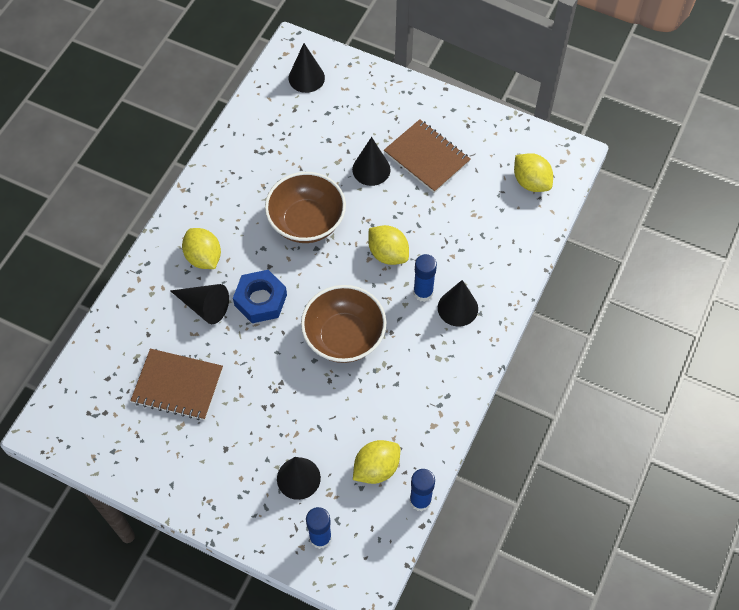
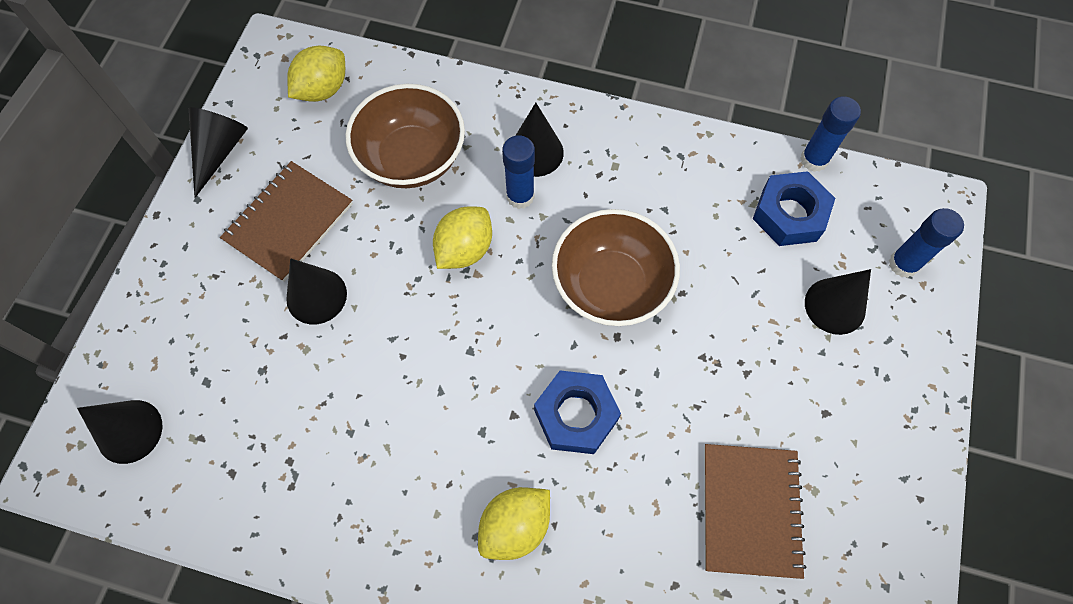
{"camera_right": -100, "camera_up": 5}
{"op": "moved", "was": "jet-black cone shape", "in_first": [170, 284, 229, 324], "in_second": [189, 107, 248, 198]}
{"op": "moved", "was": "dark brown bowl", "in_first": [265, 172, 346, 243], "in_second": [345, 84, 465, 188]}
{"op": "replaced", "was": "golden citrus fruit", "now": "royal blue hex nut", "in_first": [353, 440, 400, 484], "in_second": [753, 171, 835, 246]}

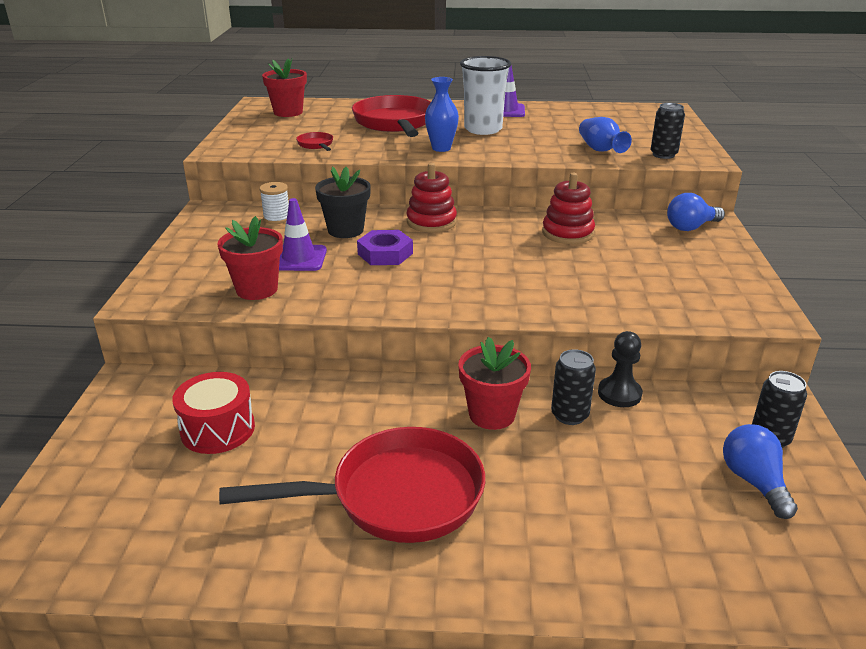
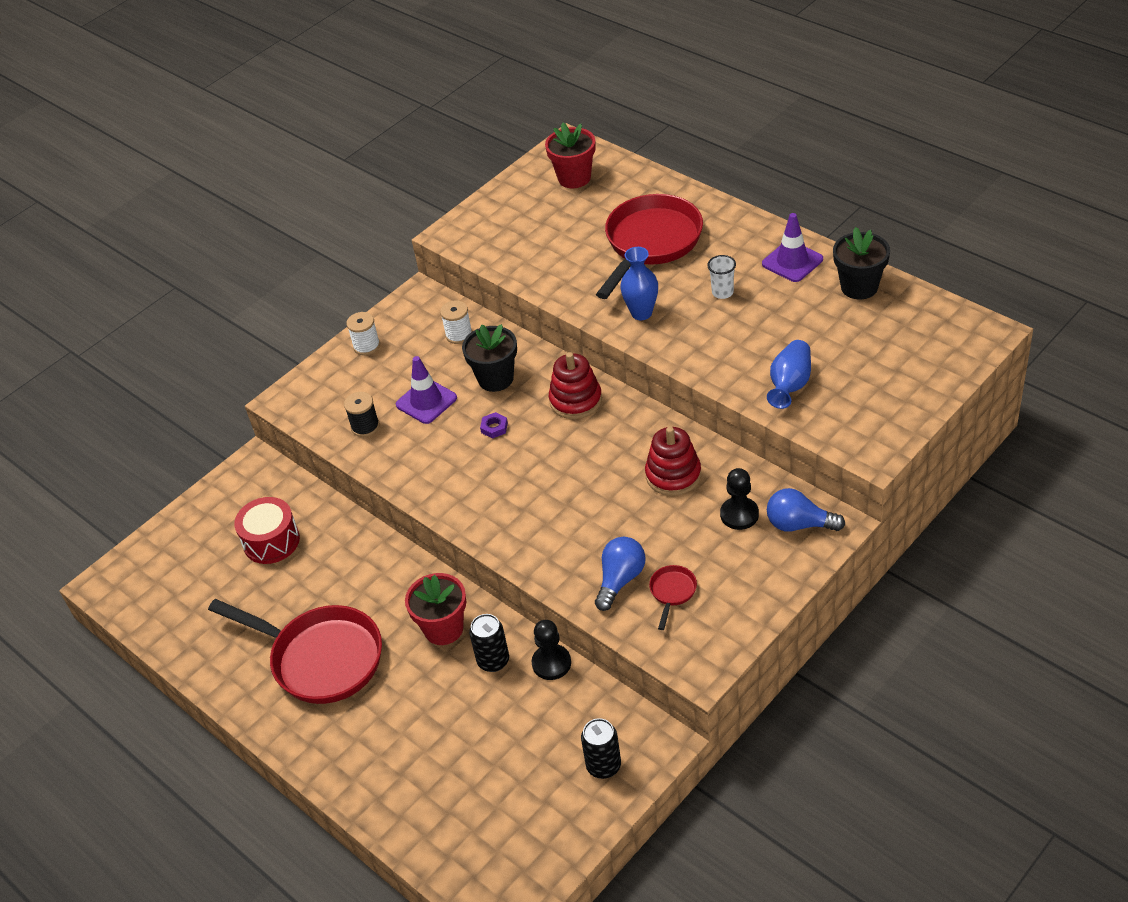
{"camera_right": 45, "camera_up": 15}
{"op": "replaced", "was": "scarlet plant pot", "now": "jet-black reel of thread", "in_first": [217, 216, 283, 300], "in_second": [344, 392, 379, 437]}
{"op": "added", "now": "pure white reel of thread", "in_second": [346, 312, 380, 355]}
{"op": "resized", "was": "violet hex nut", "in_first": [357, 230, 413, 265], "in_second": [480, 412, 508, 439], "ratio": 0.53}
{"op": "moved", "was": "royal blue bulb", "in_first": [723, 424, 798, 519], "in_second": [595, 537, 646, 611]}
{"op": "moved", "was": "scarlet frying pan", "in_first": [296, 132, 333, 151], "in_second": [649, 565, 697, 630]}
{"op": "resized", "was": "pure white tumbler", "in_first": [460, 56, 511, 135], "in_second": [707, 255, 736, 299], "ratio": 0.48}
{"op": "added", "now": "jet-black pawn", "in_second": [720, 468, 759, 530]}
{"op": "added", "now": "jet-black plant pot", "in_second": [833, 227, 890, 299]}
{"op": "removed", "was": "jet-black tin", "in_first": [651, 103, 685, 159]}

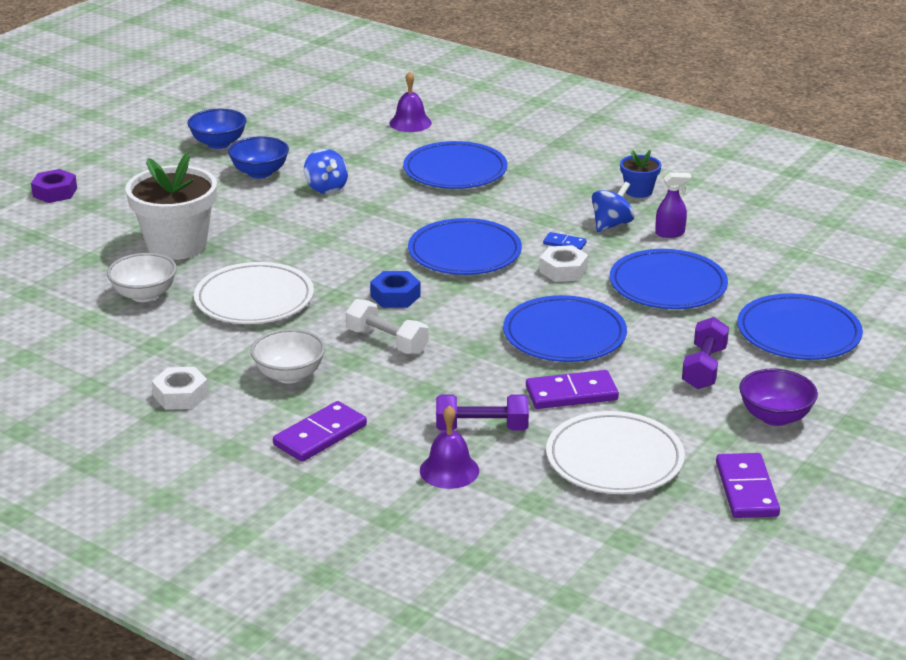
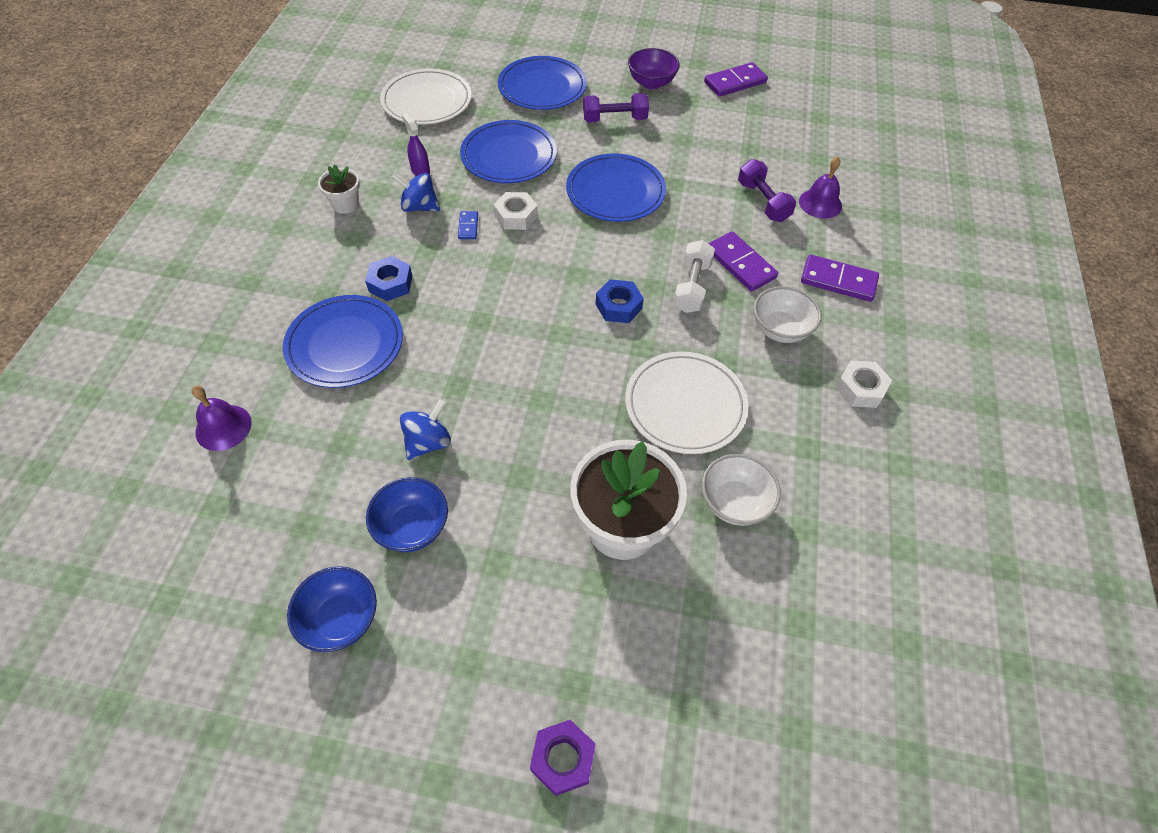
{"camera_right": -115, "camera_up": 25}
{"op": "recoloured", "was": "royal blue plant pot", "now": "pure white plant pot", "in_first": [620, 150, 661, 198], "in_second": [318, 164, 360, 214]}
{"op": "added", "now": "royal blue hex nut", "in_second": [365, 256, 413, 301]}
{"op": "moved", "was": "pure white dinner plate", "in_first": [546, 411, 685, 494], "in_second": [380, 68, 472, 125]}
{"op": "moved", "was": "violet domino tile", "in_first": [526, 370, 619, 409], "in_second": [708, 231, 778, 291]}
{"op": "removed", "was": "royal blue dinner plate", "in_first": [408, 218, 522, 275]}

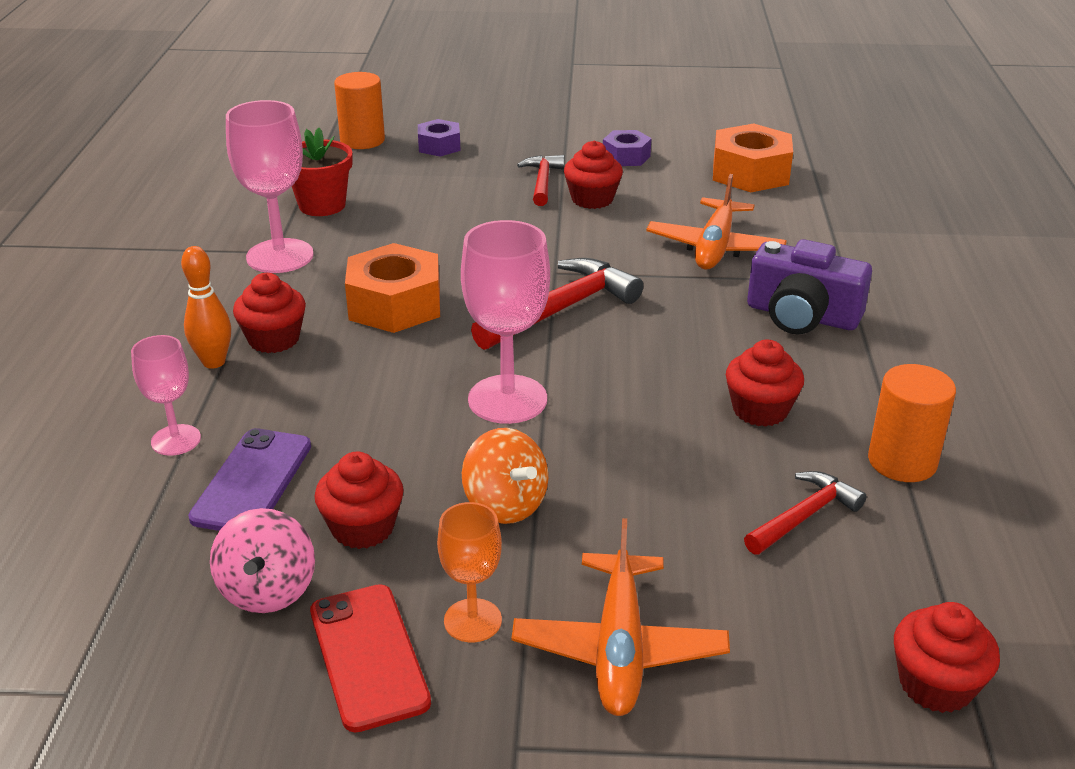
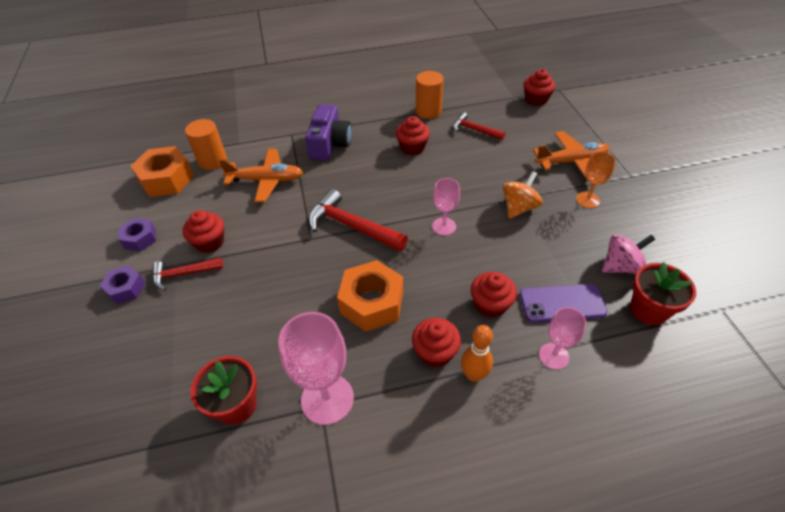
{"camera_right": -105, "camera_up": 15}
{"op": "moved", "was": "violet hex nut", "in_first": [418, 119, 461, 157], "in_second": [100, 265, 145, 304]}
{"op": "moved", "was": "orange cylinder", "in_first": [334, 72, 385, 149], "in_second": [185, 119, 227, 170]}
{"op": "resized", "was": "rosy chalice", "in_first": [461, 220, 550, 424], "in_second": [432, 178, 460, 236], "ratio": 0.58}
{"op": "moved", "was": "scarlet muffin", "in_first": [314, 452, 404, 549], "in_second": [471, 272, 517, 318]}
{"op": "added", "now": "scarlet plant pot", "in_second": [630, 262, 696, 325]}
{"op": "removed", "was": "scarlet phone", "in_first": [310, 584, 431, 732]}

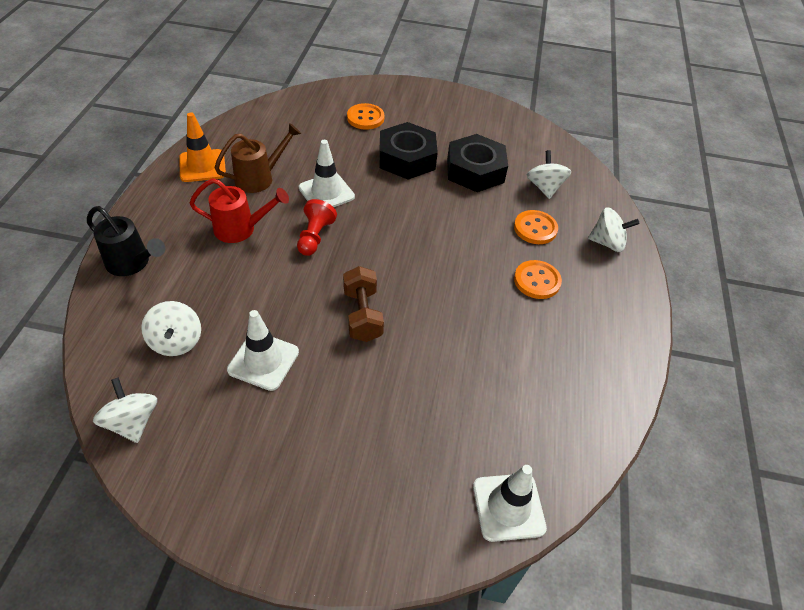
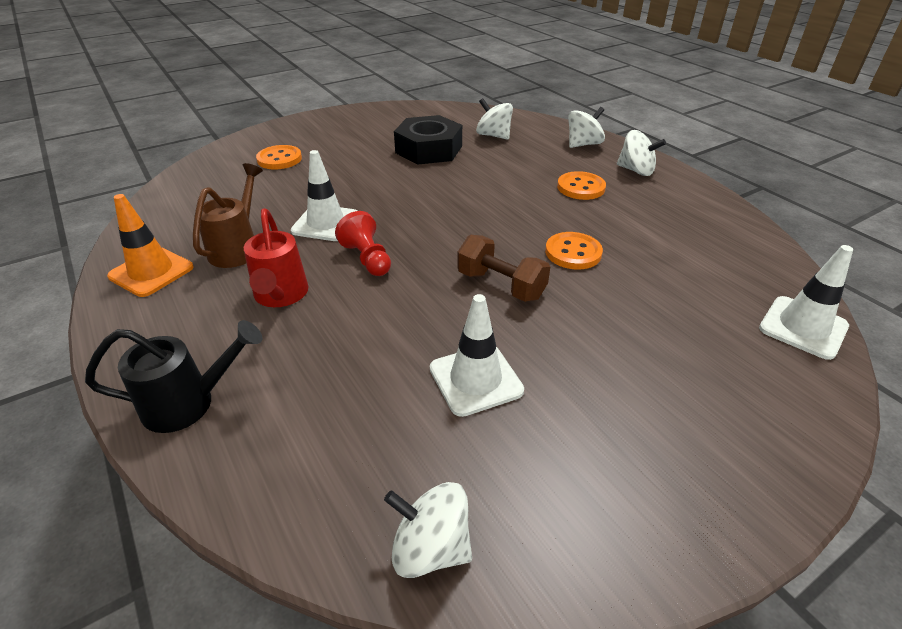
{"camera_right": -40, "camera_up": -10}
{"op": "turned", "was": "scarlet watering pot", "in_first": [189, 178, 289, 243], "in_second": [244, 208, 308, 307], "clockwise": 120}
{"op": "moved", "was": "orange sewing button", "in_first": [514, 210, 558, 244], "in_second": [545, 232, 603, 269]}
{"op": "moved", "was": "pure white toy top", "in_first": [141, 301, 201, 356], "in_second": [617, 130, 666, 176]}
{"op": "removed", "was": "jet-black hex nut", "in_first": [380, 122, 438, 179]}

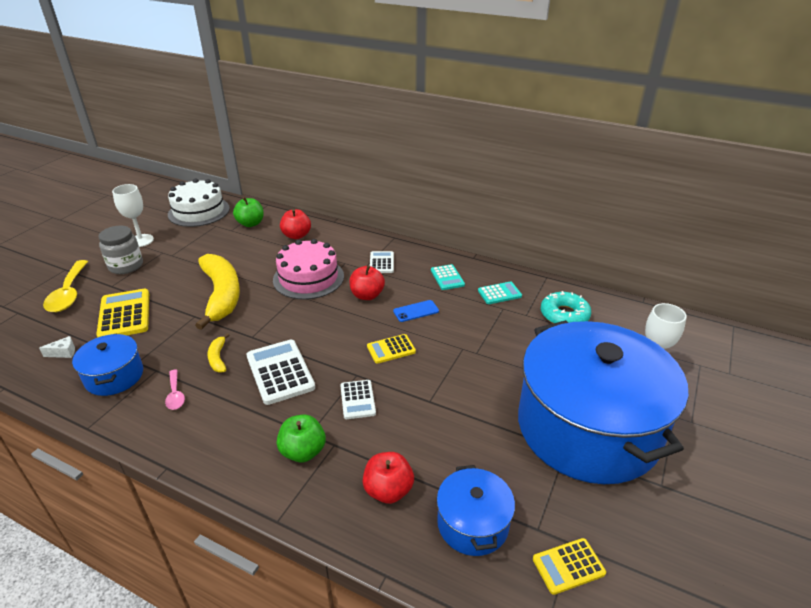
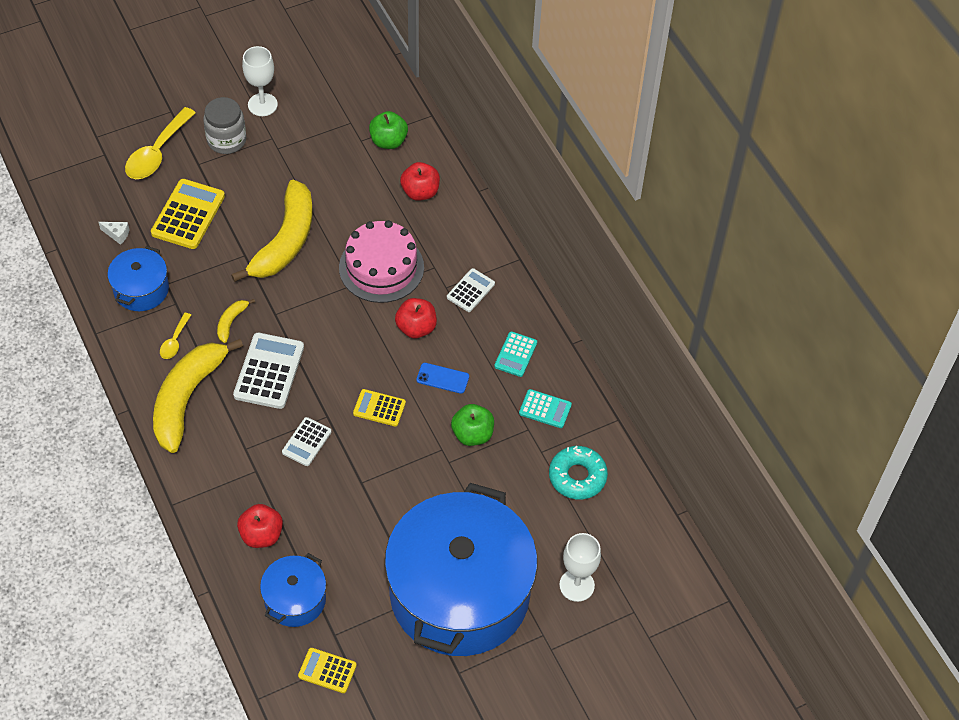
{"camera_right": 35, "camera_up": 20}
{"op": "added", "now": "golden toy banana", "in_second": [153, 339, 243, 453]}
{"op": "recoloured", "was": "rosy spoon", "now": "golden spoon", "in_first": [165, 369, 185, 410], "in_second": [160, 313, 191, 359]}
{"op": "moved", "was": "leaf-green toy apple", "in_first": [277, 414, 326, 462], "in_second": [451, 404, 494, 446]}
{"op": "removed", "was": "pure white layer cake", "in_first": [168, 179, 230, 227]}

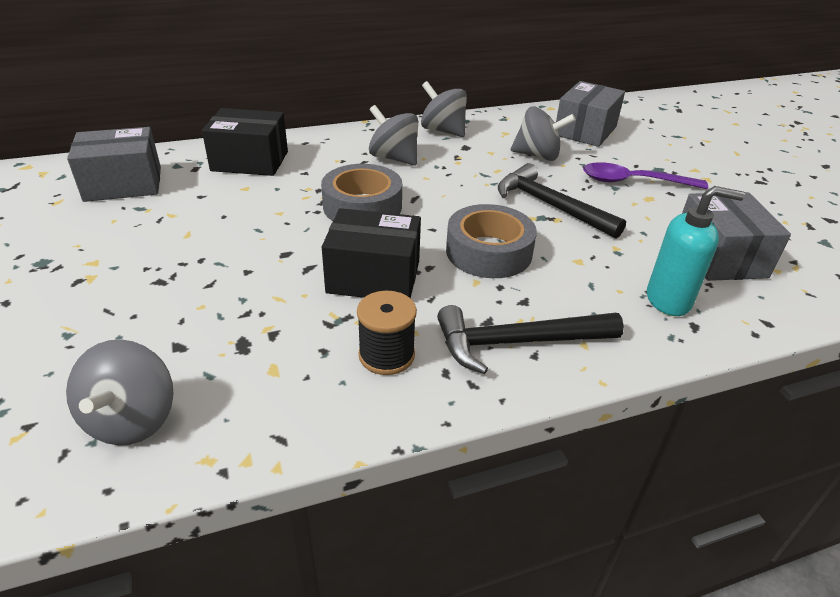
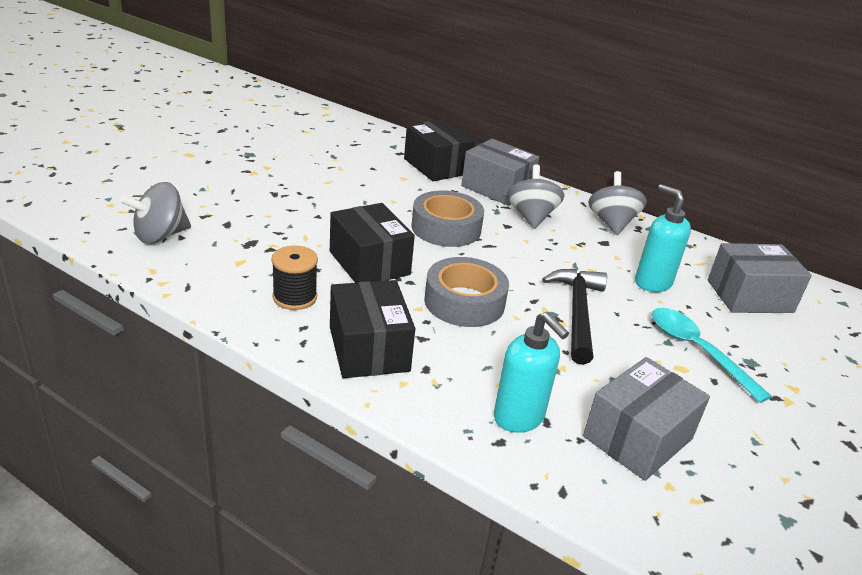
{"camera_right": 50, "camera_up": -5}
{"op": "replaced", "was": "jet-black carpenter's hammer", "now": "jet-black parcel", "in_first": [437, 305, 624, 374], "in_second": [330, 280, 415, 378]}
{"op": "moved", "was": "gray parcel", "in_first": [67, 127, 161, 202], "in_second": [461, 139, 539, 206]}
{"op": "replaced", "was": "gray toy top", "now": "turquoise pump bottle", "in_first": [510, 106, 576, 161], "in_second": [635, 184, 691, 292]}
{"op": "recoloured", "was": "violet spoon", "now": "turquoise spoon", "in_first": [583, 162, 708, 189], "in_second": [652, 308, 772, 403]}

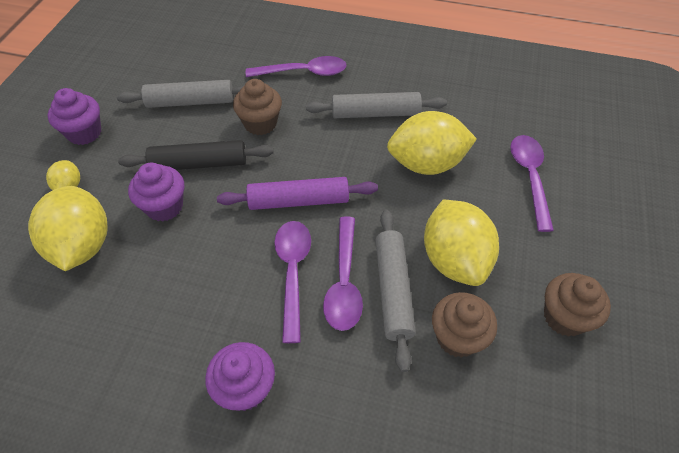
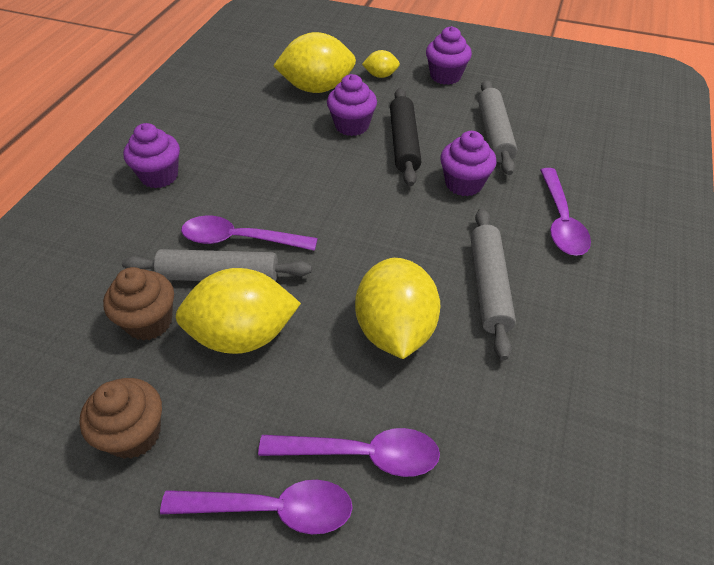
{"camera_right": 95, "camera_up": -5}
{"op": "moved", "was": "violet spoon", "in_first": [274, 221, 311, 343], "in_second": [160, 480, 352, 534]}
{"op": "recoloured", "was": "dark brown muffin", "now": "violet muffin", "in_first": [233, 79, 282, 135], "in_second": [440, 131, 497, 196]}
{"op": "removed", "was": "violet dough roller", "in_first": [217, 177, 378, 210]}

